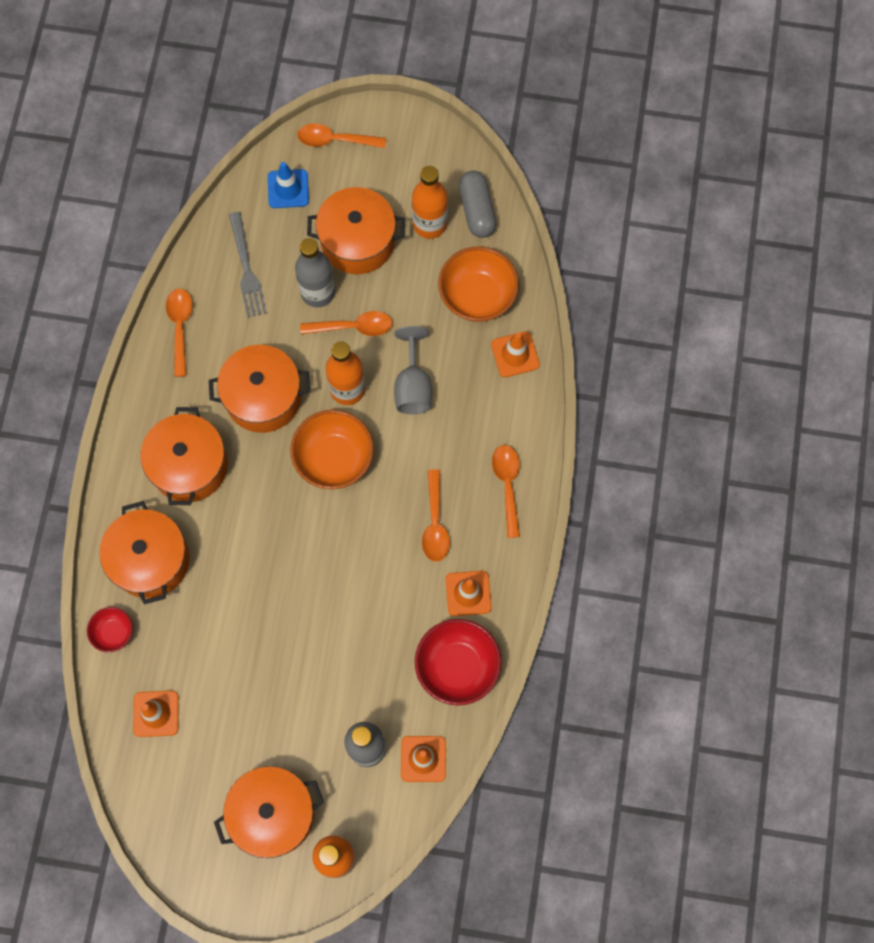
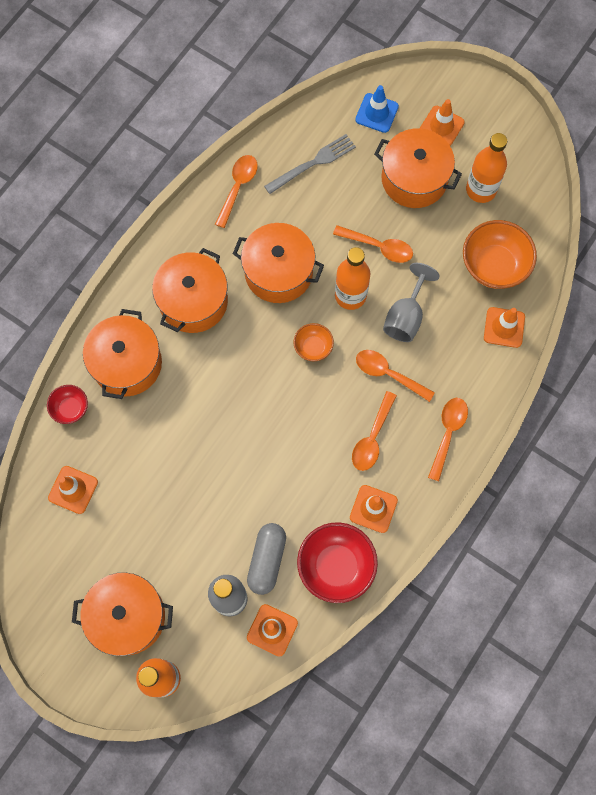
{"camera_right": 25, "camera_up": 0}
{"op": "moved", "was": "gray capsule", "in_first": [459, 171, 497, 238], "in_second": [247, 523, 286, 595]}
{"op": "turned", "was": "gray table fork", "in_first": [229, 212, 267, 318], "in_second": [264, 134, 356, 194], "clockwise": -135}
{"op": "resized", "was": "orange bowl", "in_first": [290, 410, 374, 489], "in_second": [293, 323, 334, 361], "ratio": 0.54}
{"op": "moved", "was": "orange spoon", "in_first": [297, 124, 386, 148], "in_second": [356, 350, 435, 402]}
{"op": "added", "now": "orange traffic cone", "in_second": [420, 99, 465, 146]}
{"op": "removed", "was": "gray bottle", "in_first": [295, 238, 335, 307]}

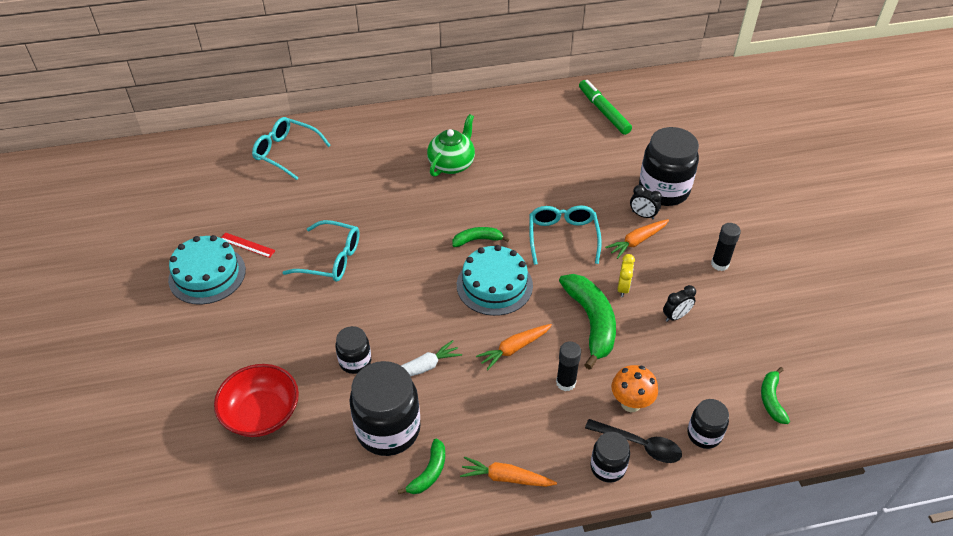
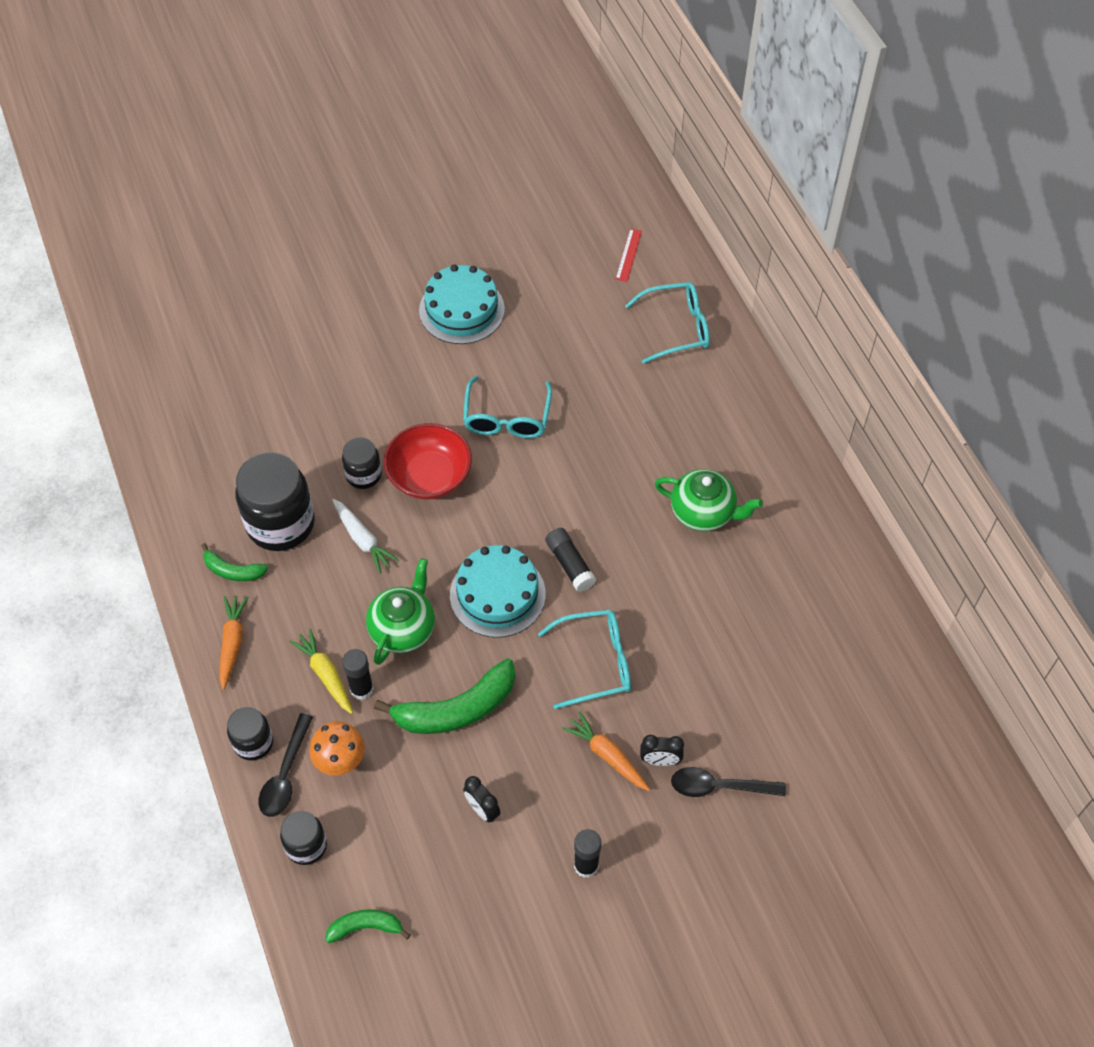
{"camera_right": 80, "camera_up": 10}
{"op": "added", "now": "golden root vegetable", "in_second": [289, 628, 353, 714]}
{"op": "replaced", "was": "orange root vegetable", "now": "leaf-green tea pot", "in_first": [476, 324, 552, 371], "in_second": [366, 558, 435, 665]}
{"op": "moved", "was": "scarlet bowl", "in_first": [214, 364, 299, 437], "in_second": [384, 423, 472, 500]}
{"op": "replaced", "was": "leaf-green toy banana", "now": "jet-black stick of glue", "in_first": [452, 227, 509, 247], "in_second": [545, 528, 596, 592]}
{"op": "moved", "was": "scarlet ruler", "in_first": [221, 233, 276, 258], "in_second": [616, 229, 642, 282]}
{"op": "turned", "was": "turquoise glasses", "in_first": [252, 117, 331, 180], "in_second": [625, 282, 710, 364], "clockwise": 60}
{"op": "turned", "was": "jet-black clock", "in_first": [630, 185, 662, 219], "in_second": [640, 735, 684, 766], "clockwise": -105}
{"op": "replaced", "was": "jet-black jar", "now": "jet-black spoon", "in_first": [639, 127, 699, 206], "in_second": [671, 767, 786, 797]}
{"op": "removed", "was": "leaf-green marker pen", "in_first": [579, 80, 632, 135]}
{"op": "removed", "was": "golden clock", "in_first": [617, 254, 635, 297]}

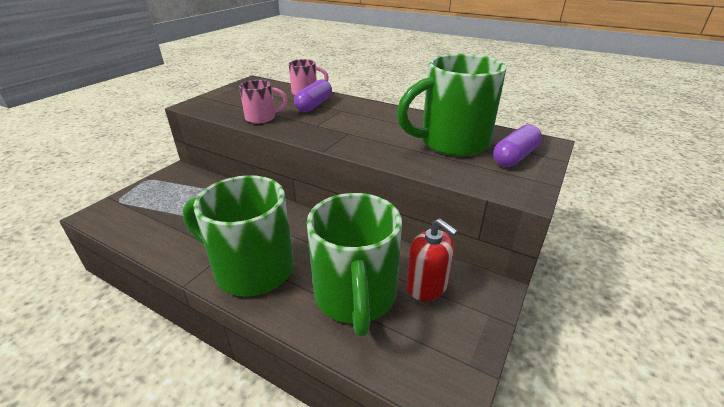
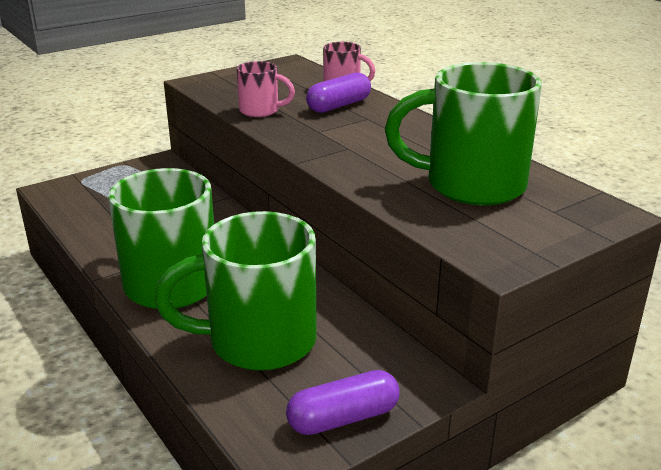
{"camera_right": 25, "camera_up": -5}
{"op": "turned", "was": "leaf-green coffee mug", "in_first": [306, 193, 402, 336], "in_second": [154, 211, 317, 371], "clockwise": 60}
{"op": "moved", "was": "violet capsule", "in_first": [493, 125, 542, 167], "in_second": [286, 370, 399, 435]}
{"op": "removed", "was": "scarlet pump bottle", "in_first": [406, 219, 458, 301]}

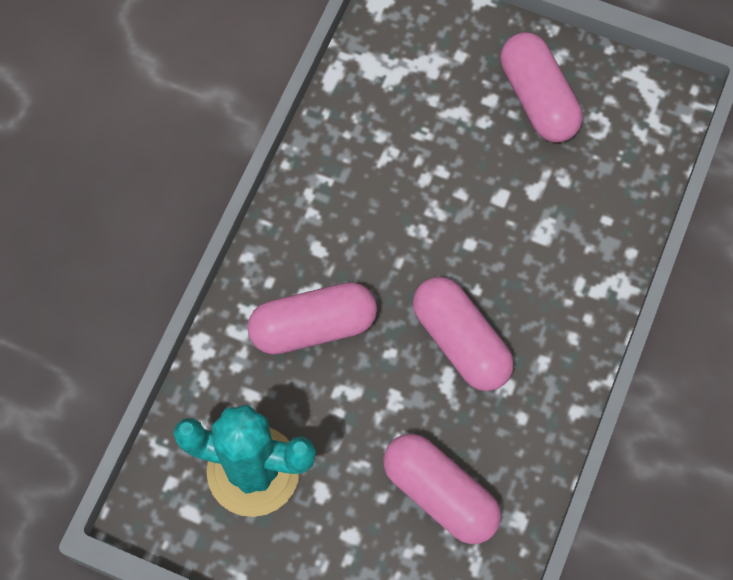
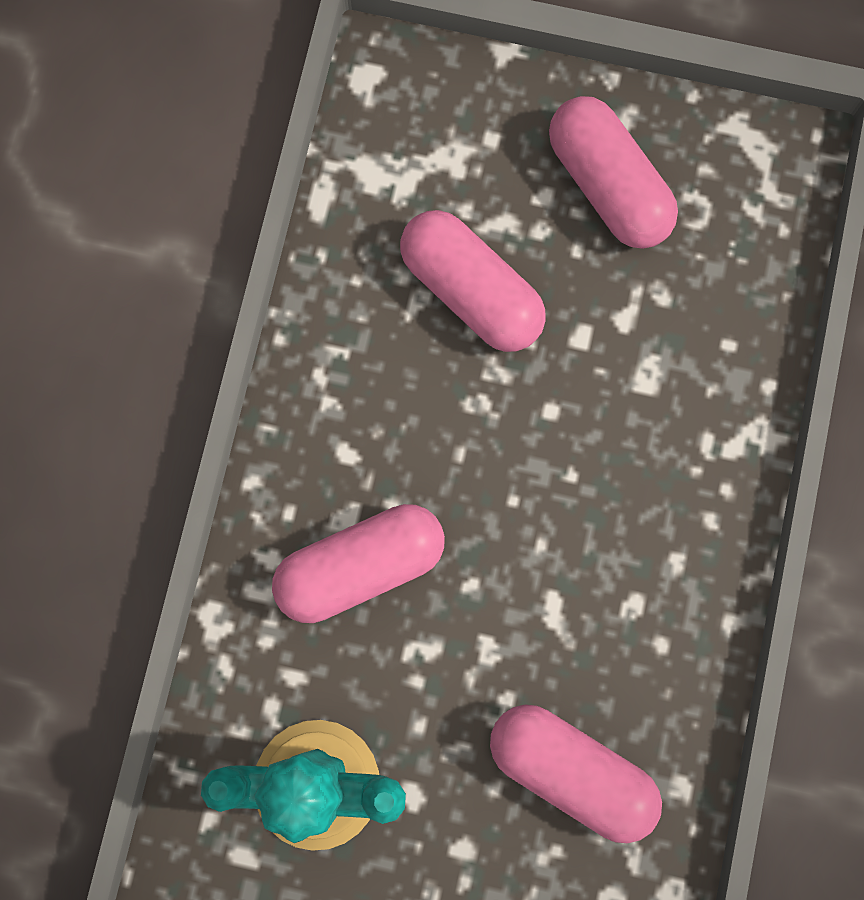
{"camera_right": -10, "camera_up": 10}
{"op": "moved", "was": "rosy capsule", "in_first": [413, 277, 514, 391], "in_second": [400, 210, 546, 352]}

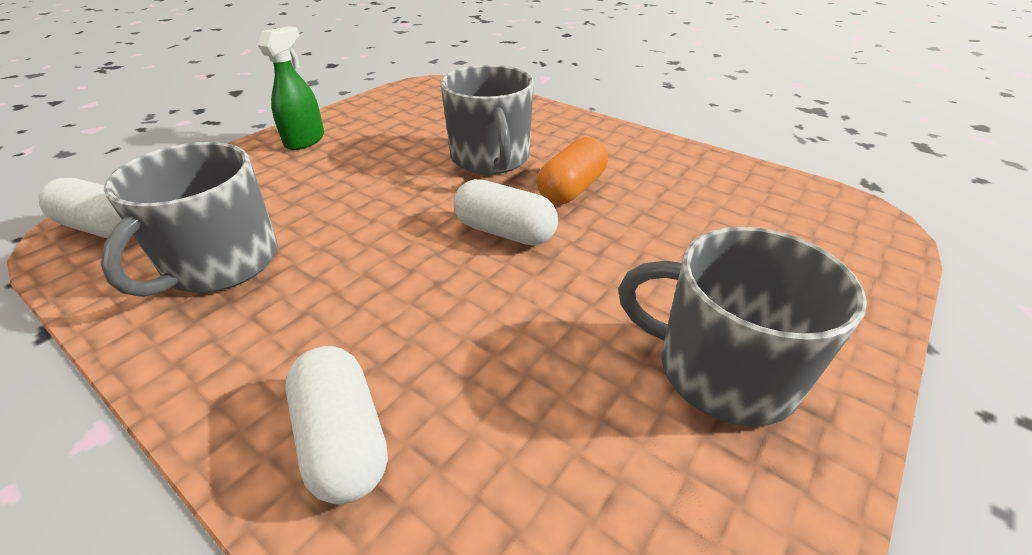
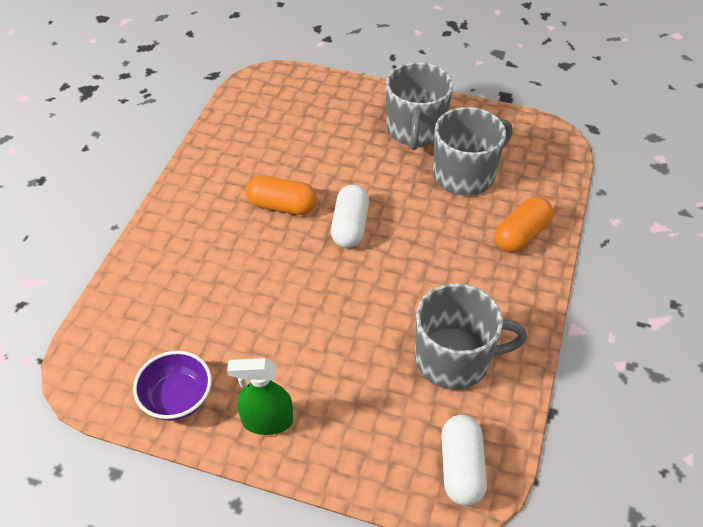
{"camera_right": -110, "camera_up": 10}
{"op": "added", "now": "violet bowl", "in_second": [133, 351, 212, 421]}
{"op": "moved", "was": "gray coffee mug", "in_first": [441, 65, 534, 175], "in_second": [433, 107, 513, 196]}
{"op": "recoloured", "was": "pure white capsule", "now": "orange capsule", "in_first": [285, 346, 388, 504], "in_second": [495, 197, 554, 253]}

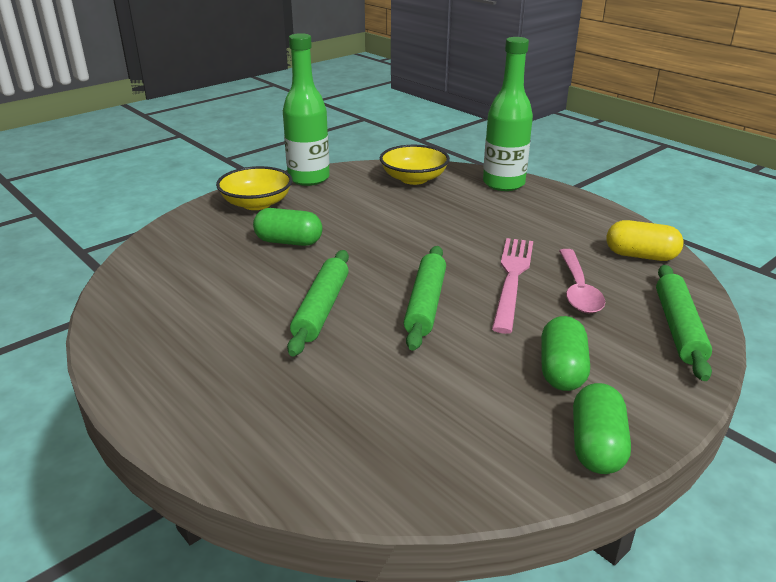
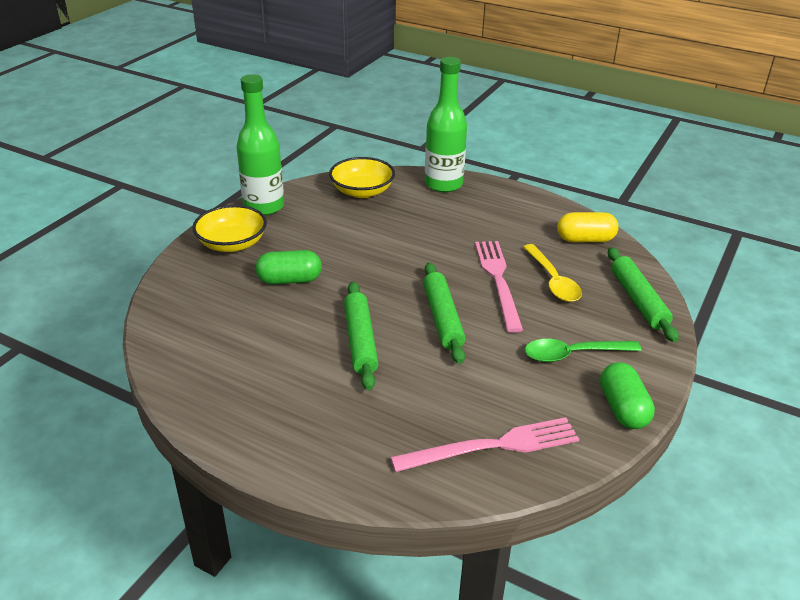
{"camera_right": -20, "camera_up": 5}
{"op": "added", "now": "rosy table fork", "in_second": [390, 417, 579, 472]}
{"op": "recoloured", "was": "rosy spoon", "now": "golden spoon", "in_first": [559, 249, 605, 314], "in_second": [523, 244, 582, 302]}
{"op": "replaced", "was": "leaf-green capsule", "now": "leaf-green spoon", "in_first": [541, 316, 590, 391], "in_second": [525, 339, 641, 362]}

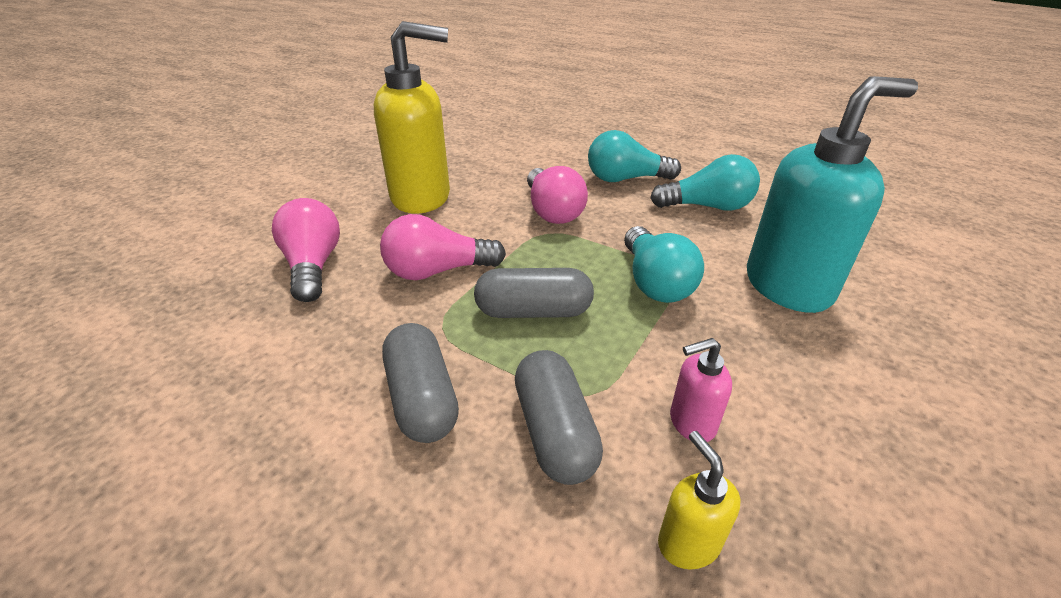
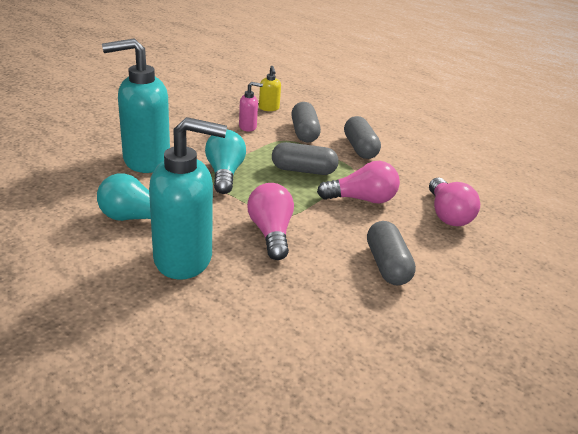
{"camera_right": -175, "camera_up": -5}
{"op": "replaced", "was": "turquoise bulb", "now": "turquoise pump bottle", "in_first": [588, 130, 681, 182], "in_second": [149, 117, 227, 280]}
{"op": "replaced", "was": "golden pump bottle", "now": "gray capsule", "in_first": [374, 21, 450, 214], "in_second": [367, 221, 416, 285]}

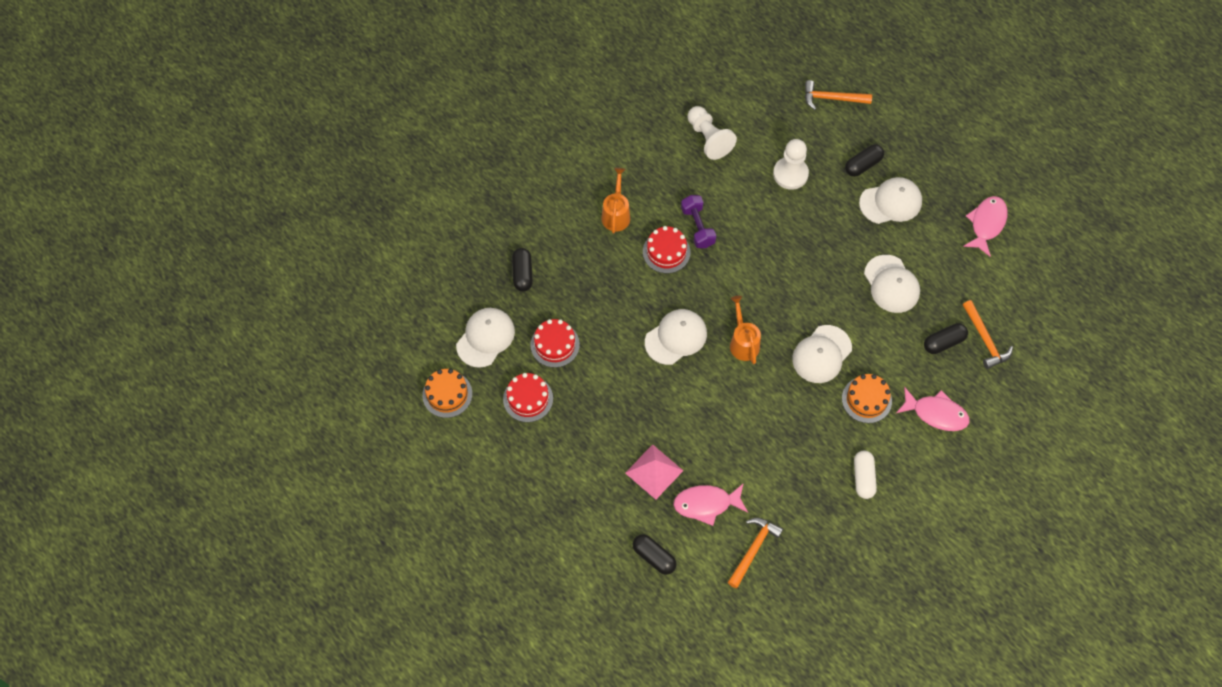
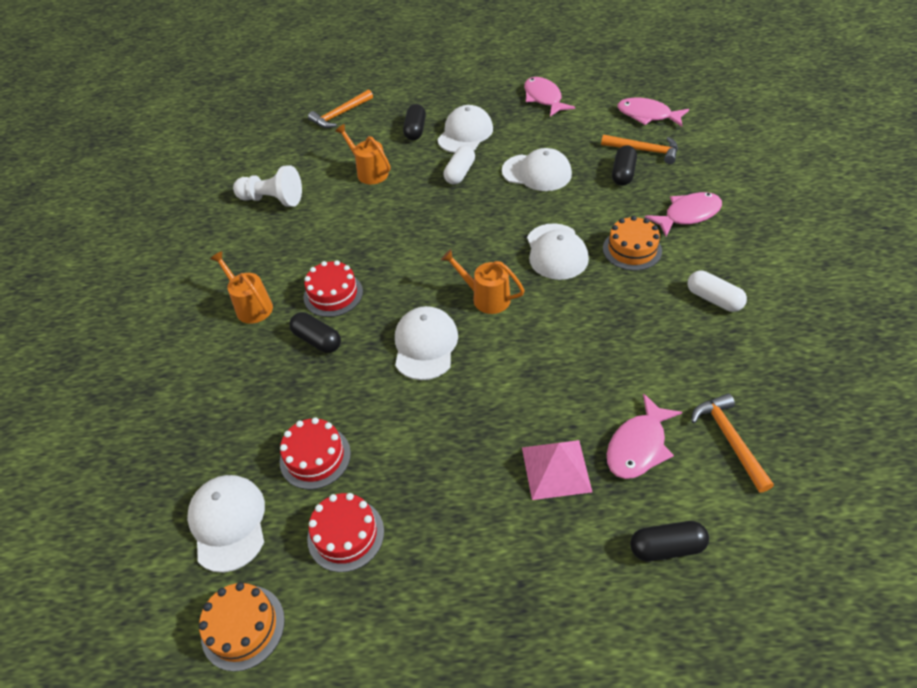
{"camera_right": -45, "camera_up": -15}
{"op": "moved", "was": "jet-black capsule", "in_first": [512, 248, 533, 292], "in_second": [289, 312, 341, 353]}
{"op": "replaced", "was": "pure white pawn", "now": "orange watering pot", "in_first": [773, 139, 809, 190], "in_second": [335, 124, 390, 184]}
{"op": "added", "now": "pure white capsule", "in_second": [444, 146, 475, 185]}
{"op": "added", "now": "rosy fish", "in_second": [617, 98, 689, 127]}
{"op": "removed", "was": "violet hand weight", "in_first": [681, 195, 716, 248]}

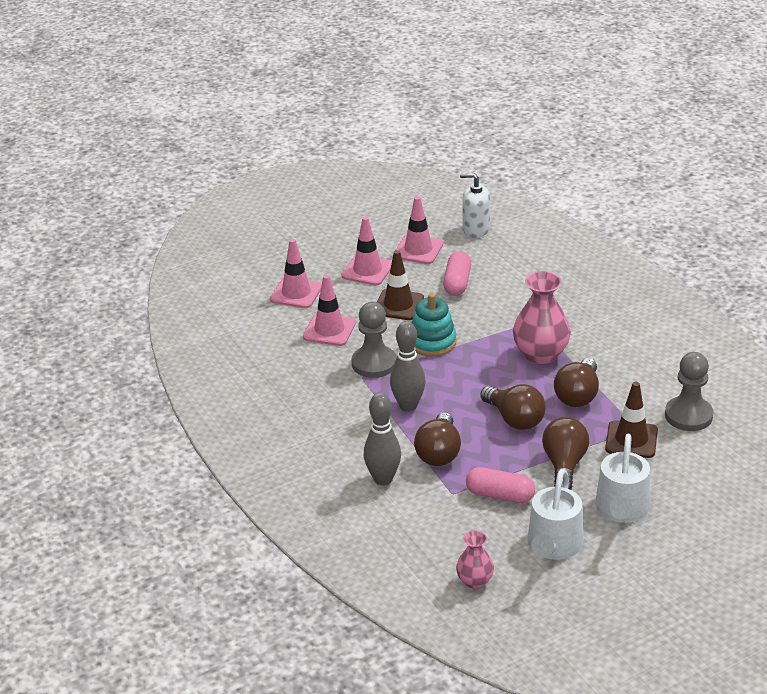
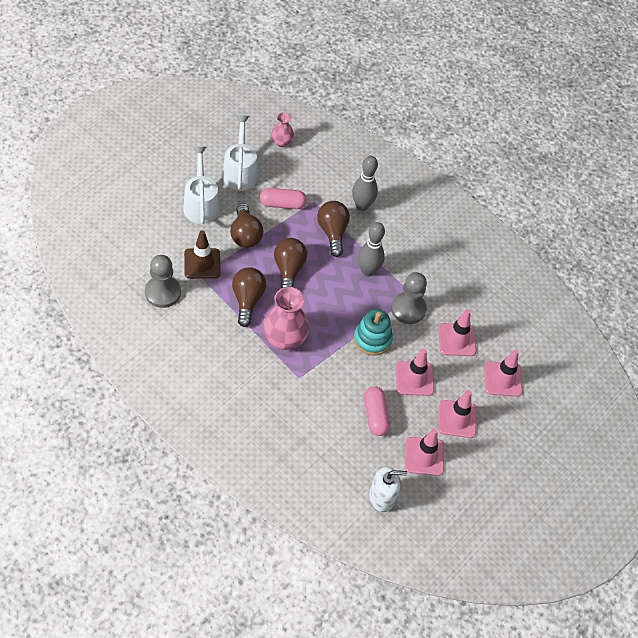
{"camera_right": 155, "camera_up": 20}
{"op": "turned", "was": "dark brown bulb", "in_first": [480, 384, 546, 430], "in_second": [274, 238, 307, 288], "clockwise": 60}
{"op": "recoloured", "was": "dark brown traffic cone", "now": "rosy traffic cone", "in_first": [377, 250, 424, 320], "in_second": [396, 349, 434, 396]}

